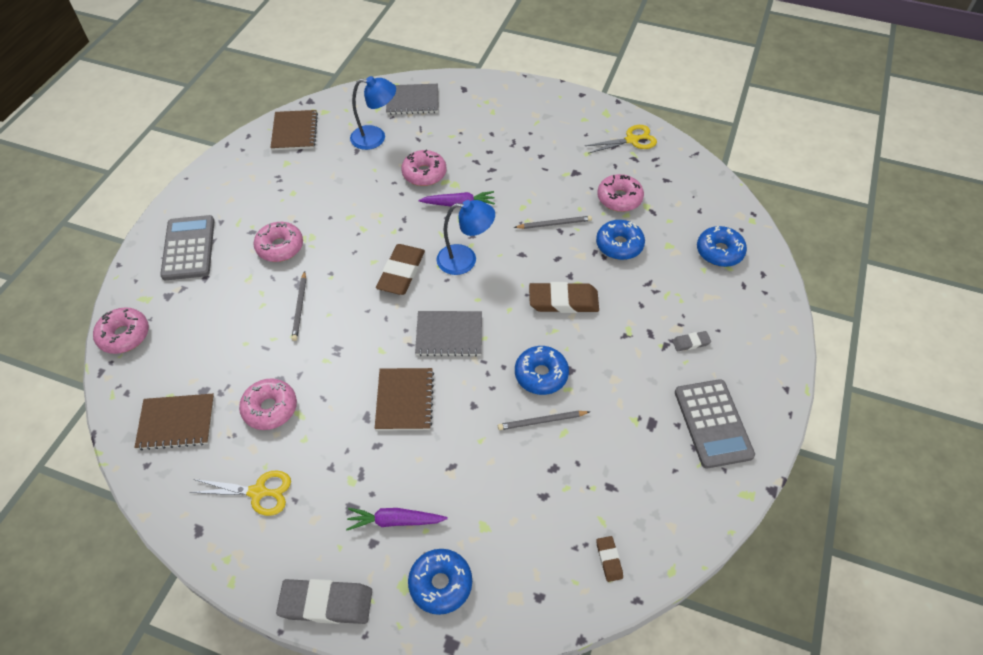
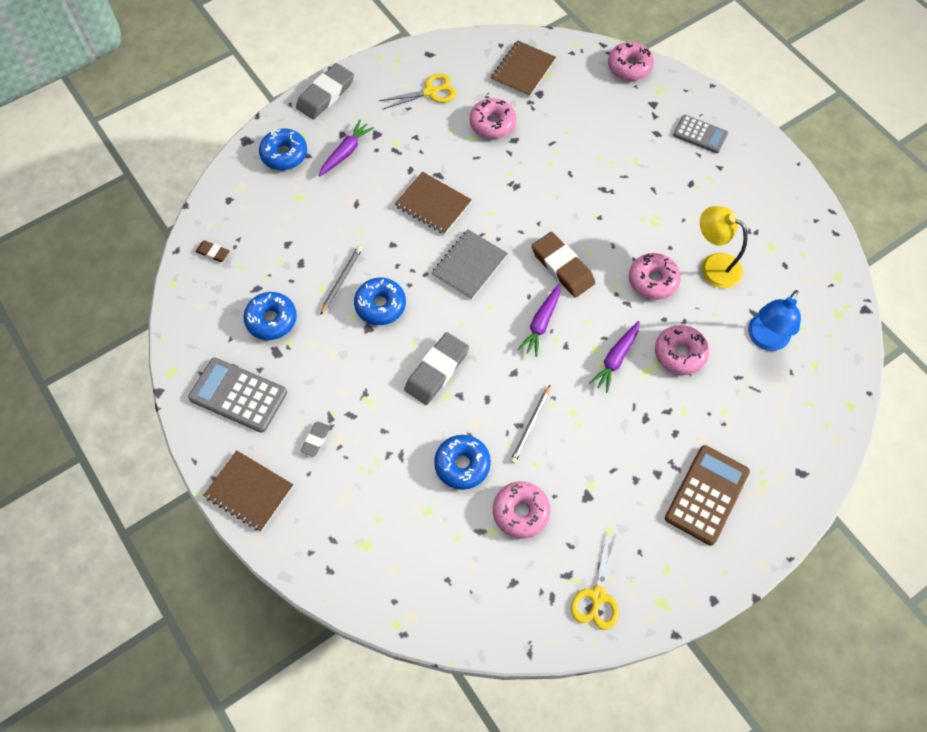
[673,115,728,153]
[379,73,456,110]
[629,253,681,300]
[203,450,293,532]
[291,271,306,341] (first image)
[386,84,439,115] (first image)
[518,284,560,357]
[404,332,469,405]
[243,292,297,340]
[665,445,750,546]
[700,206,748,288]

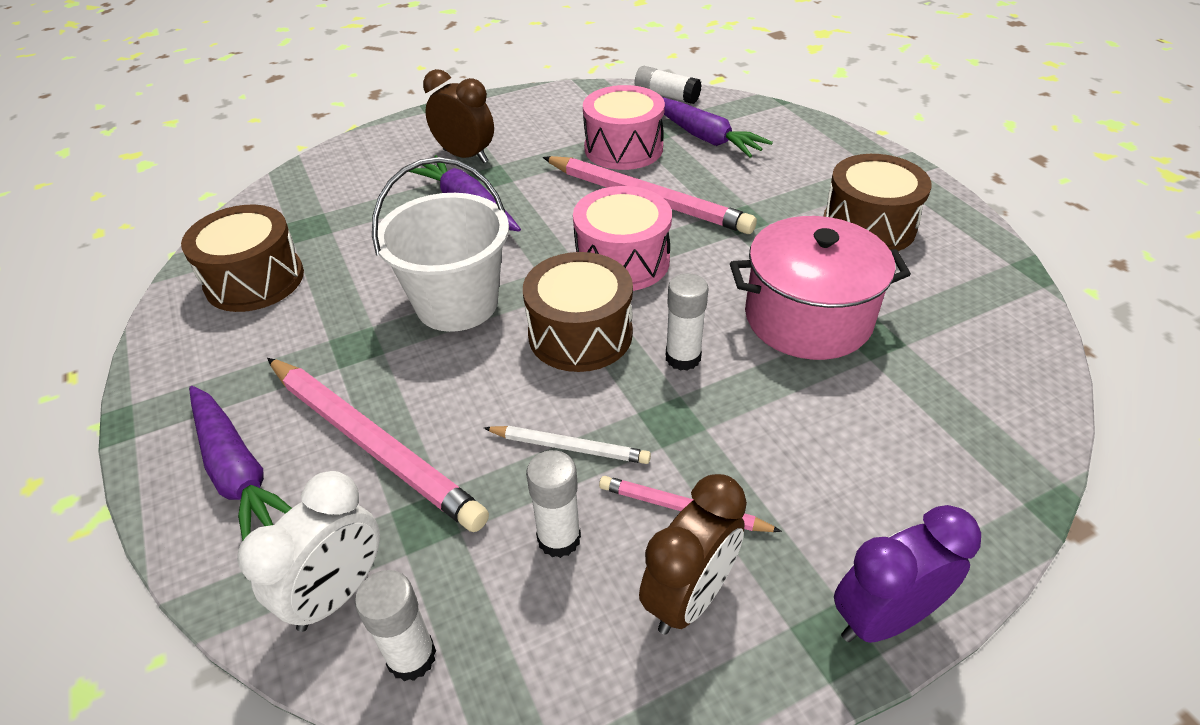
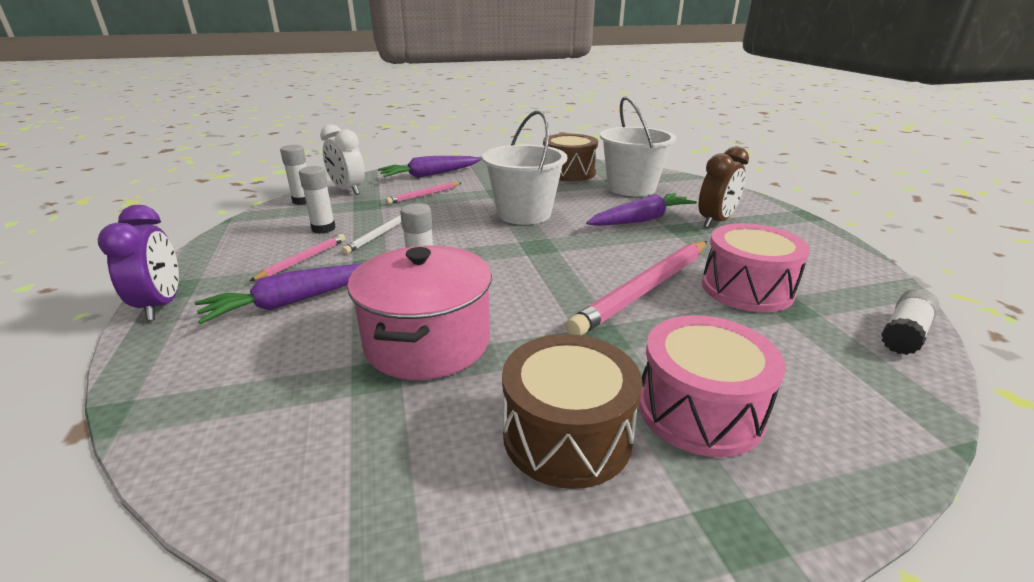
[386,182,461,204]
[523,252,633,372] (first image)
[638,315,786,457]
[639,474,747,635] (first image)
[195,263,363,324]
[600,97,676,196]

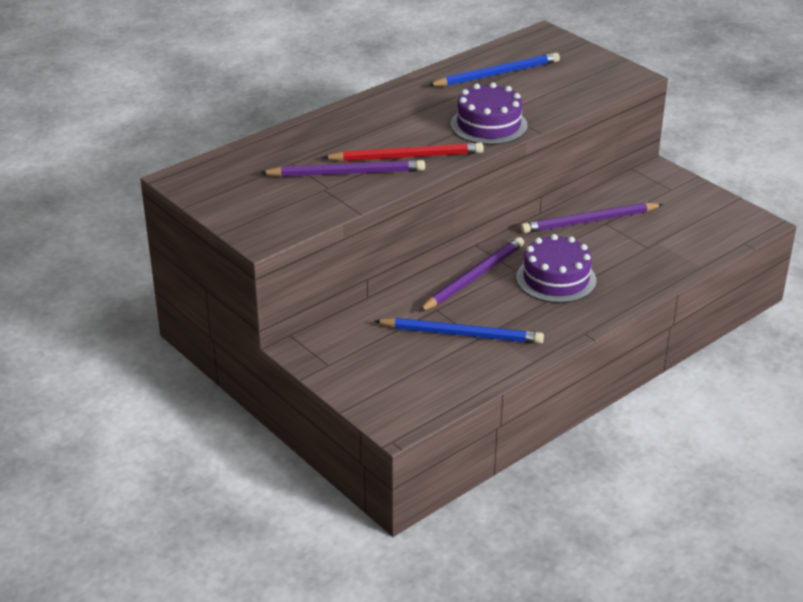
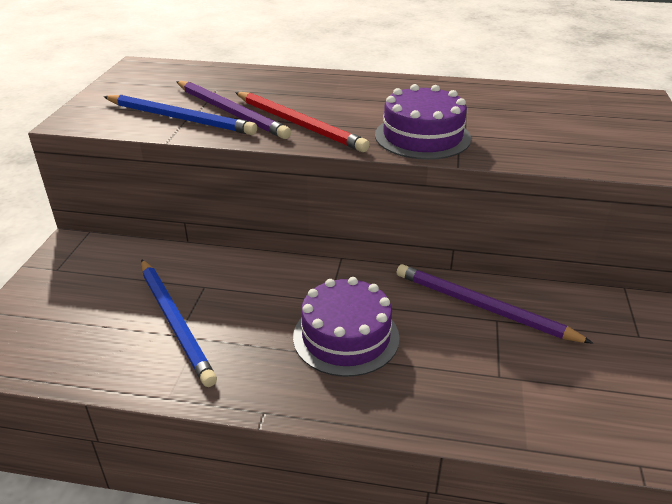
[419,237,524,312] (first image)
[103,95,257,135]

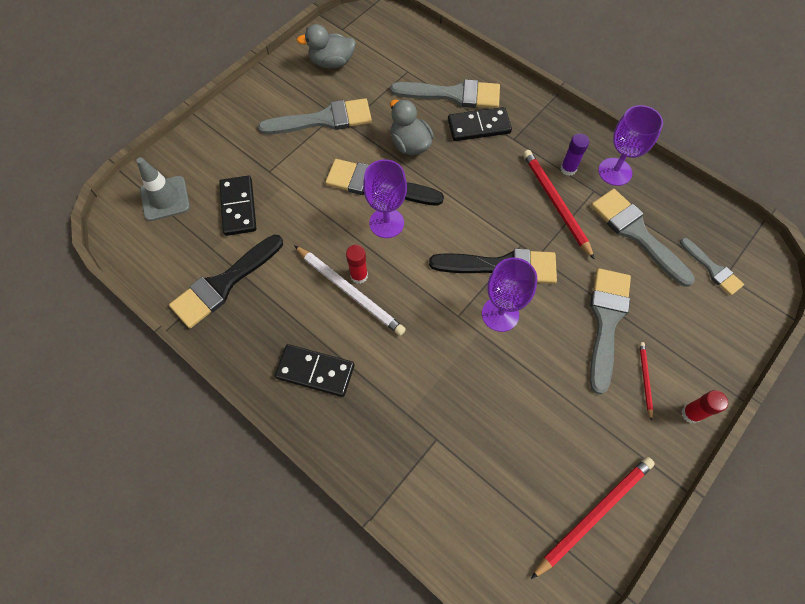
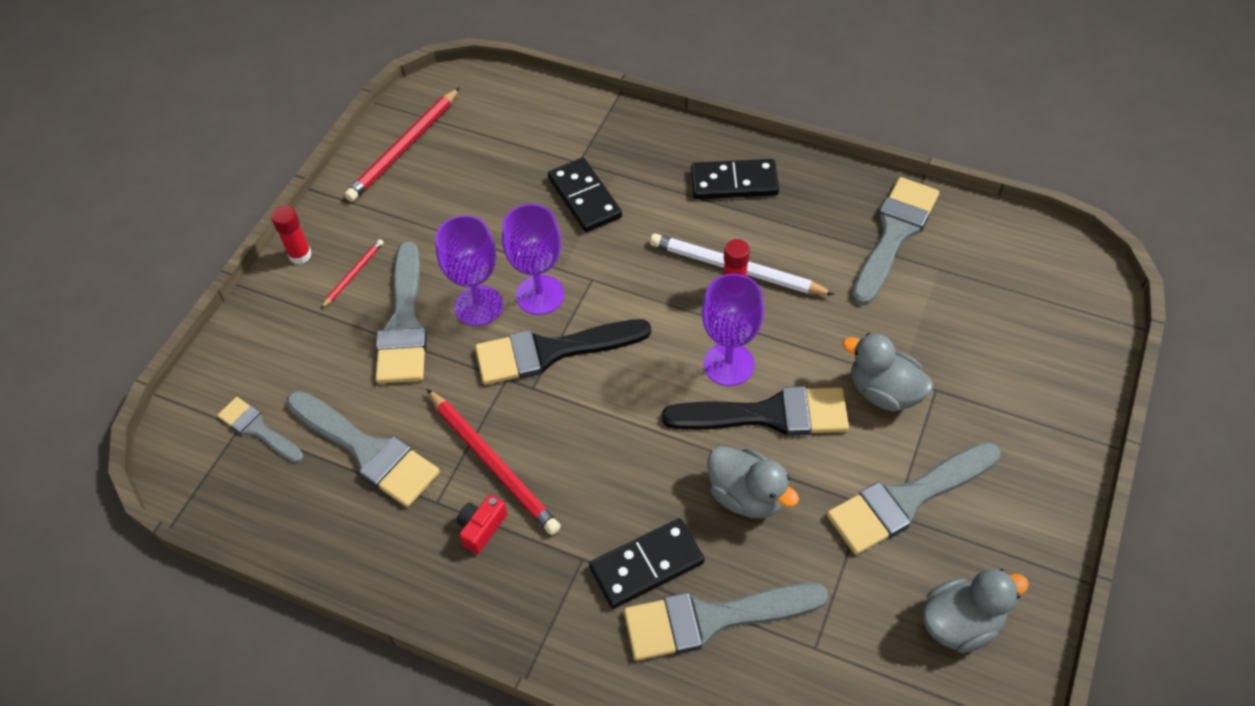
[136,157,190,221] (first image)
[852,177,939,306]
[548,158,622,232]
[457,494,507,554]
[435,215,503,326]
[321,239,384,309]
[842,333,933,412]

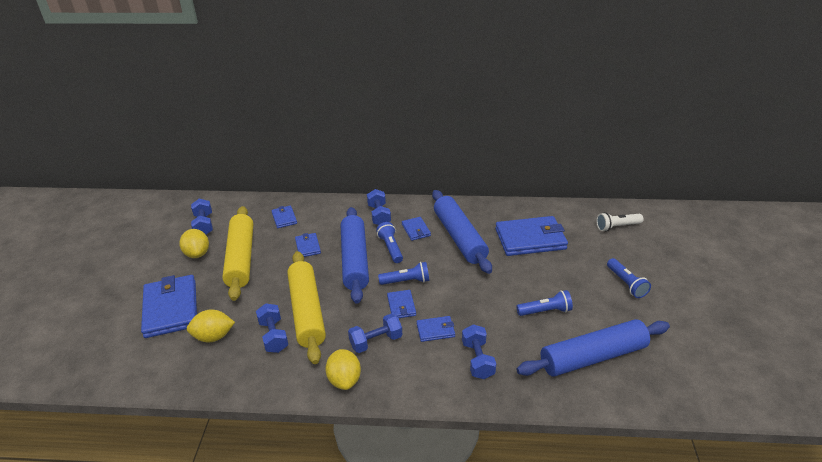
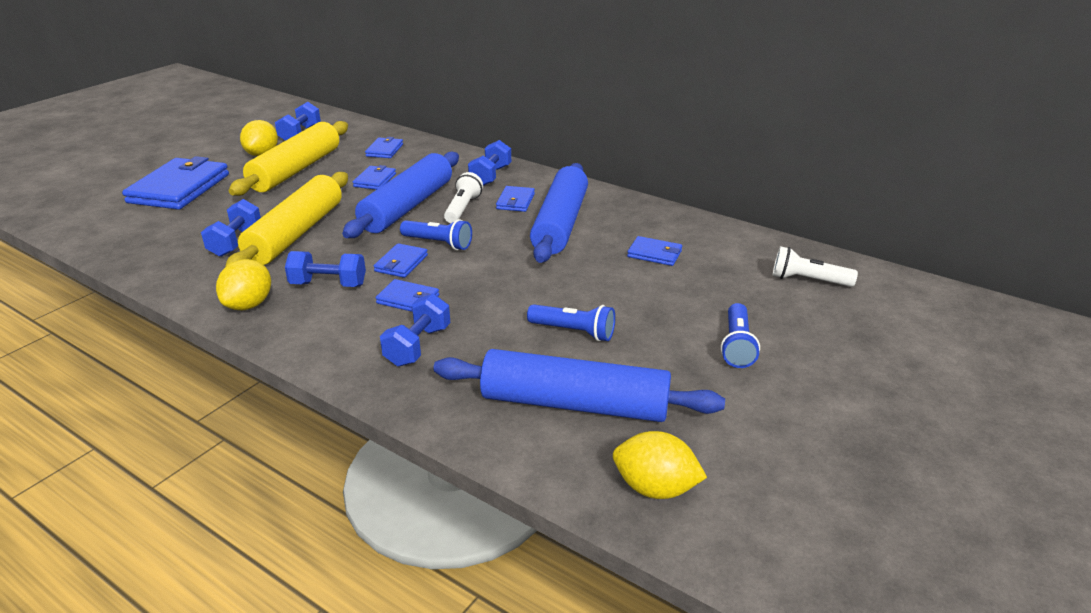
[613,431,707,499]
[444,172,483,223]
[627,236,682,266]

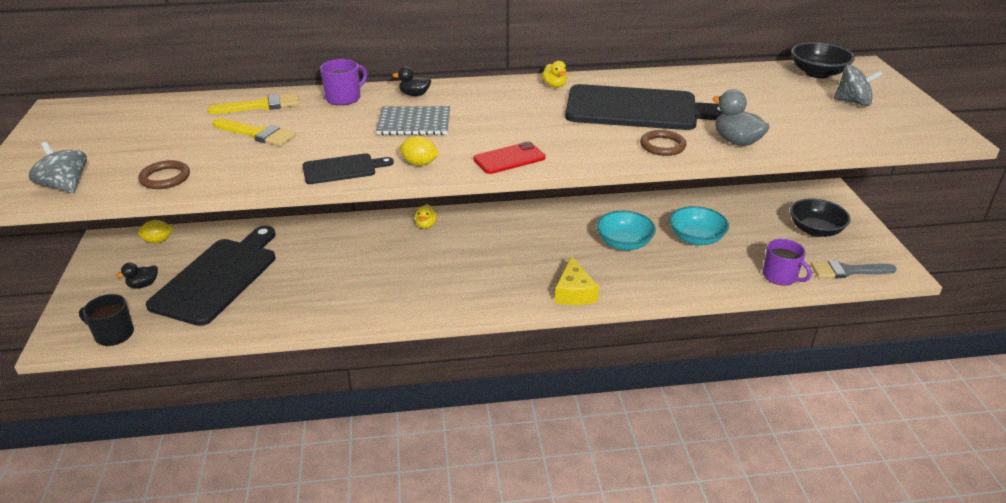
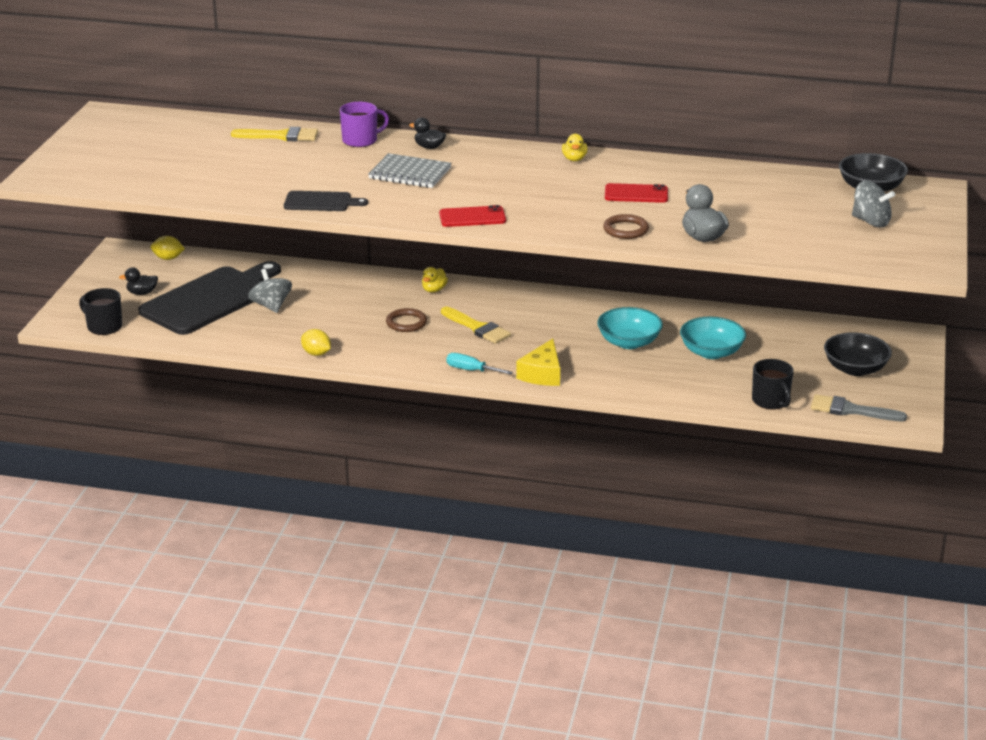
[248,269,292,313]
[386,308,427,332]
[441,307,511,344]
[301,329,331,356]
[605,183,668,203]
[752,359,794,409]
[446,353,513,375]

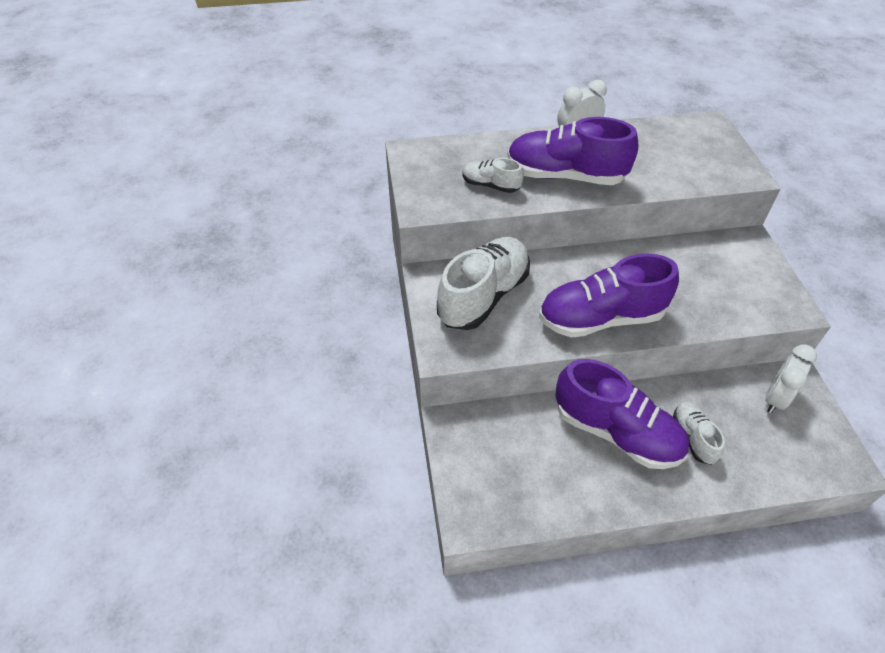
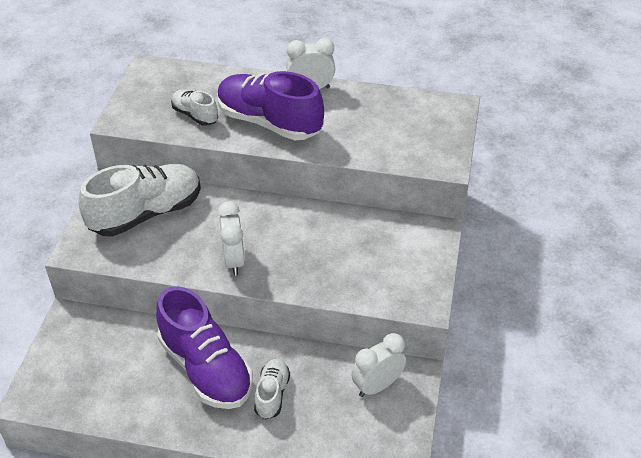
[218,201,245,276]

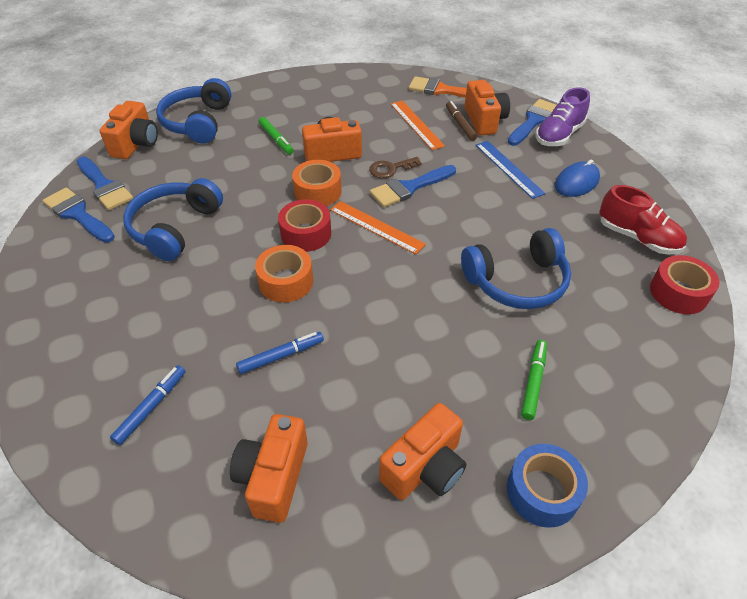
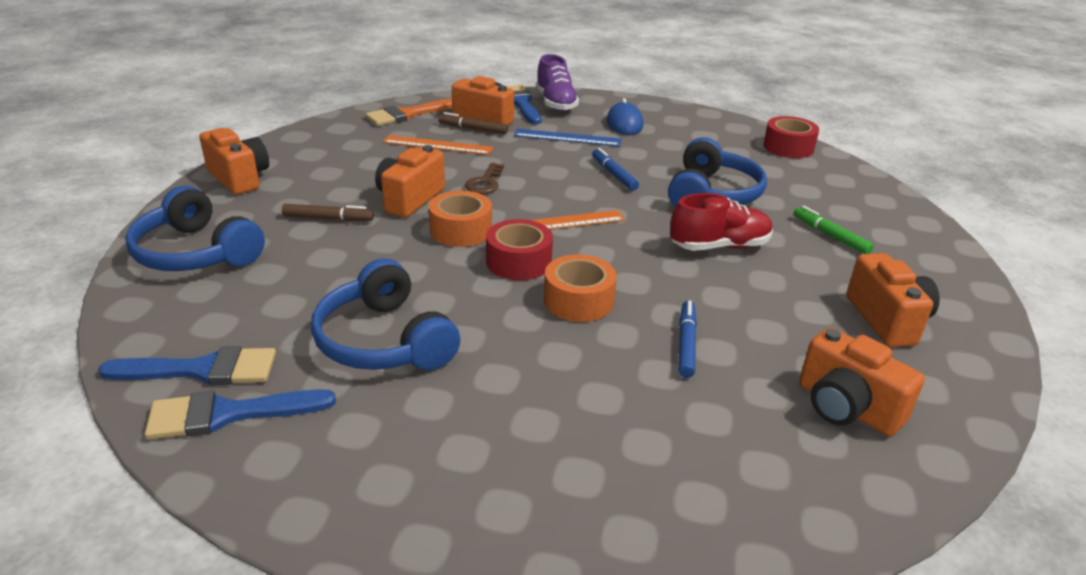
[199,128,269,195]
[592,148,639,190]
[282,204,374,221]
[370,165,456,207] (first image)
[507,444,588,528] (first image)
[670,193,773,251]

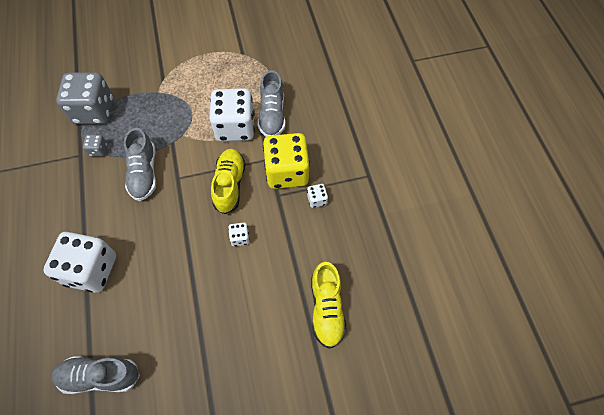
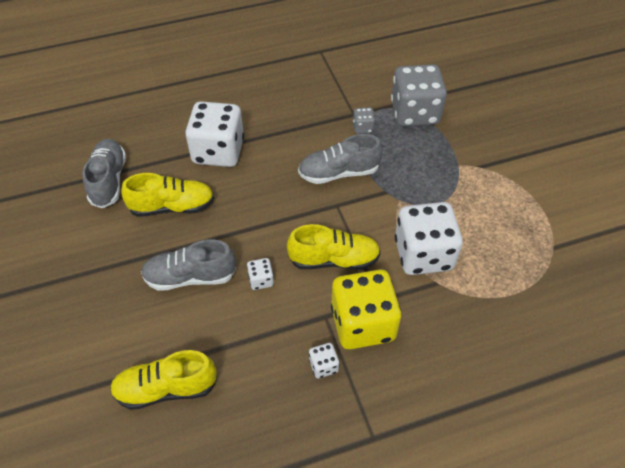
[141,239,236,291]
[121,173,214,217]

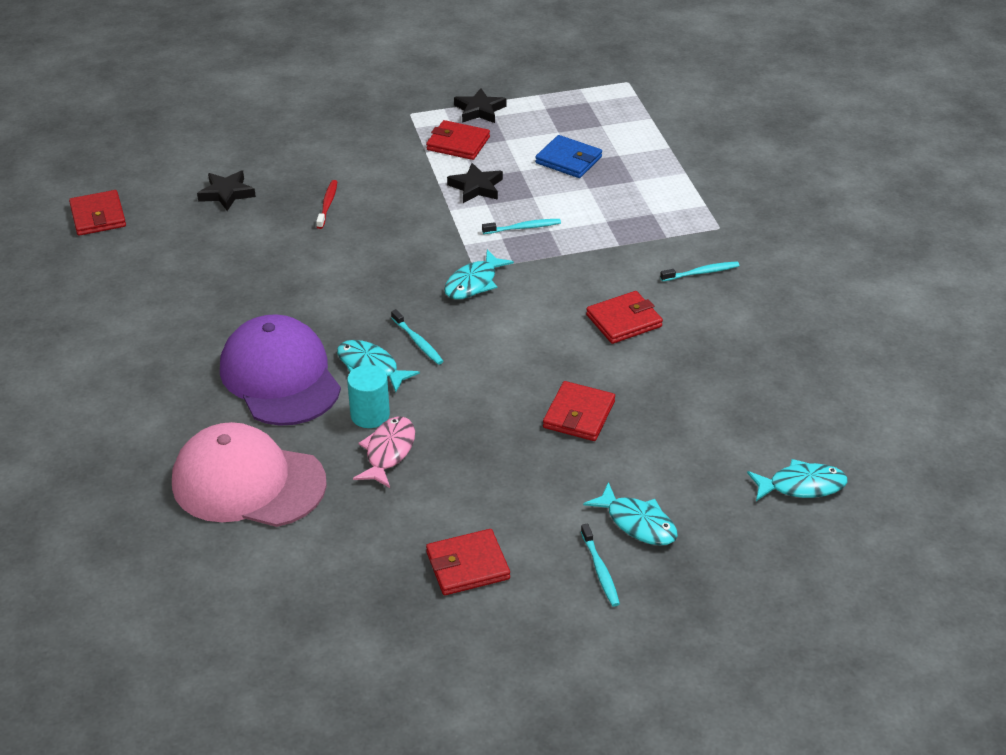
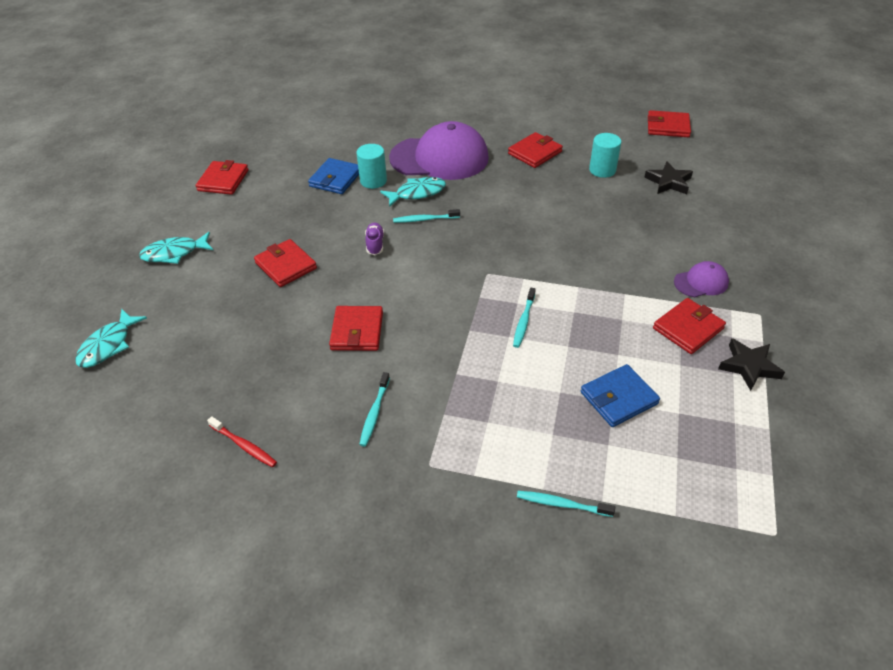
[172,422,327,527] (first image)
[207,416,277,467]
[308,158,359,194]
[444,250,514,299] (first image)
[447,163,503,203] (first image)
[517,491,615,517]
[365,222,384,255]
[508,132,563,168]
[589,133,621,178]
[674,261,729,297]

